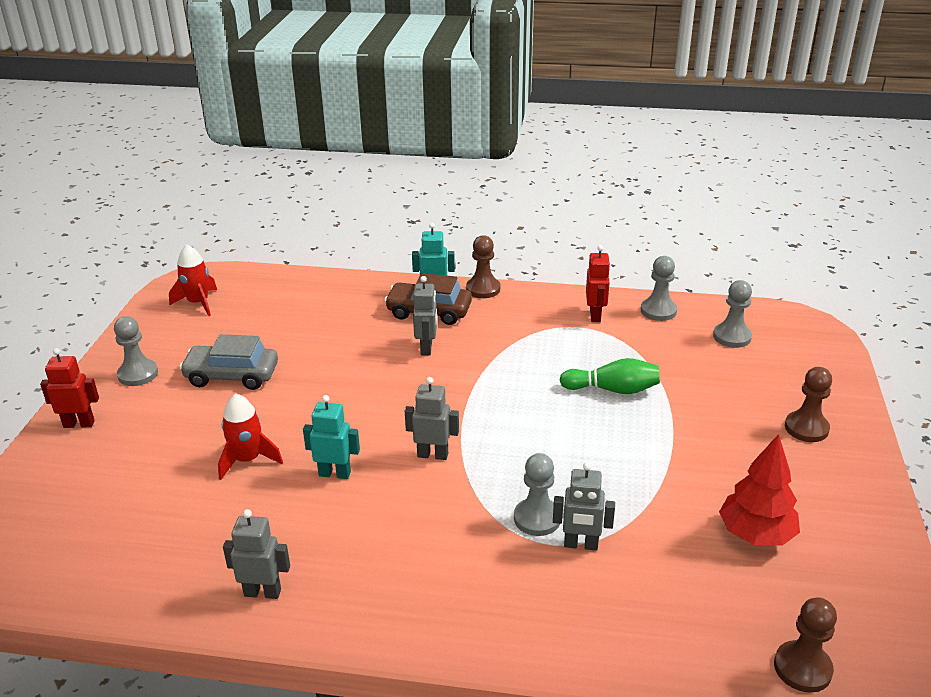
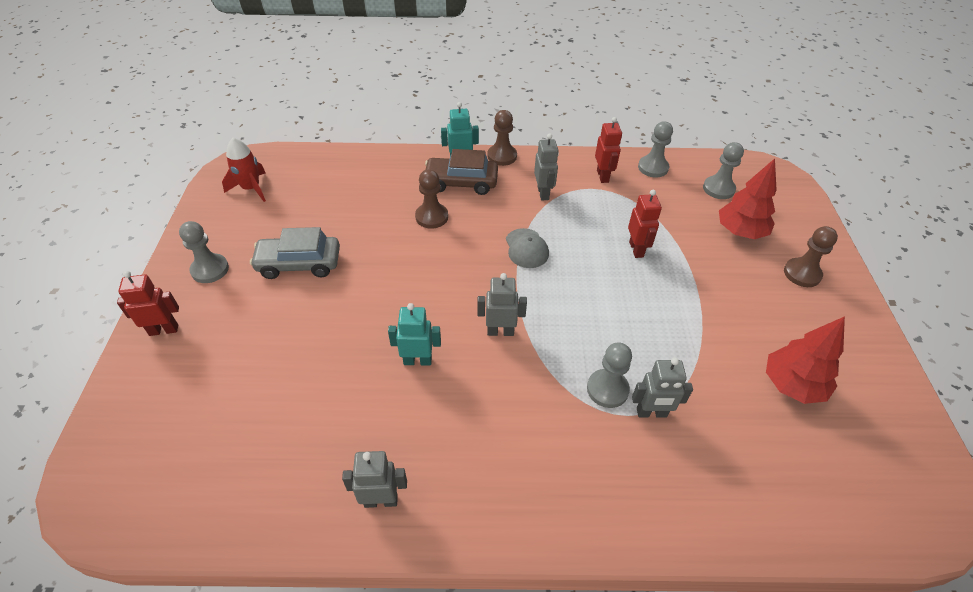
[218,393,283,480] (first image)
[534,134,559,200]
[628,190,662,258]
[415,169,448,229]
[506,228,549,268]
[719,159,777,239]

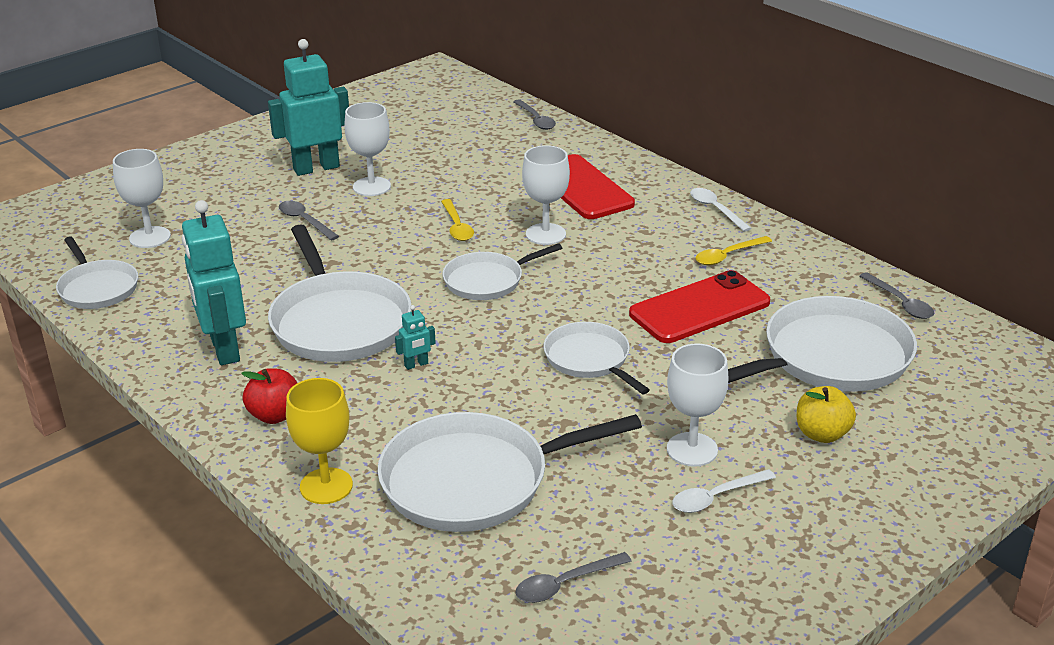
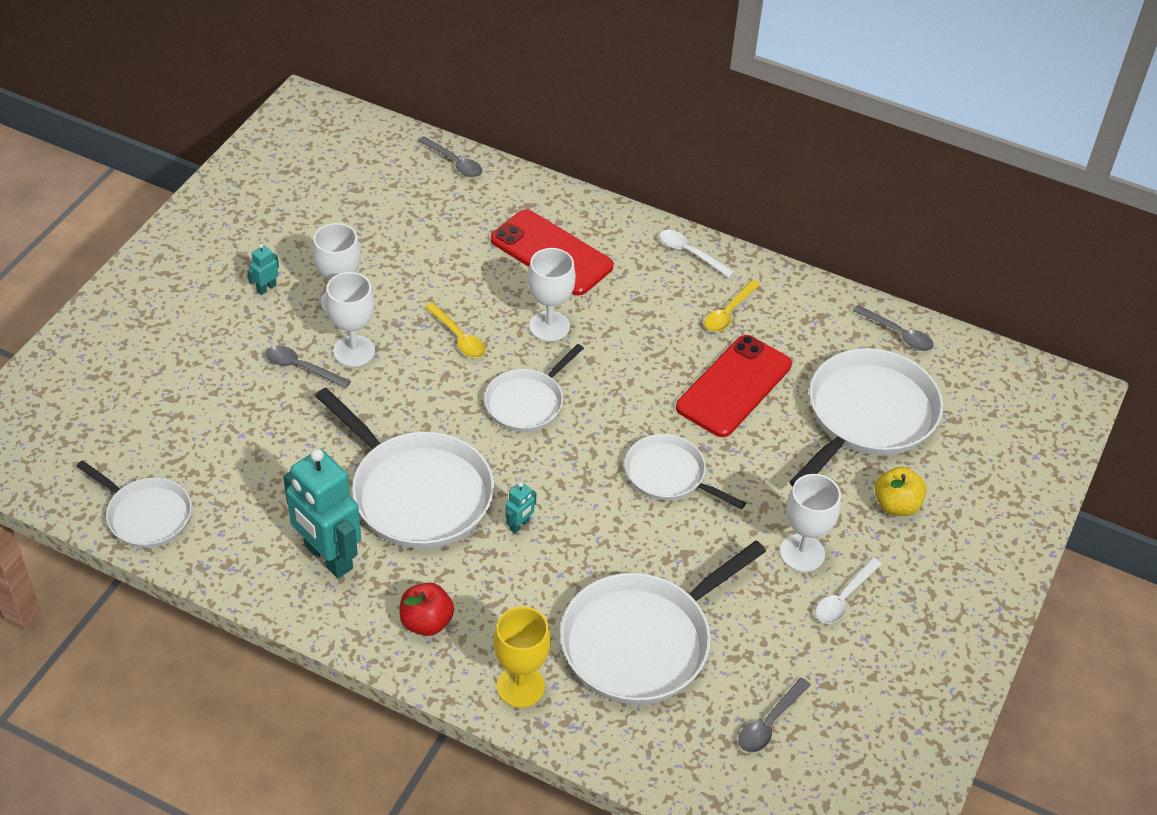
[325,272,375,367]
[247,244,279,295]

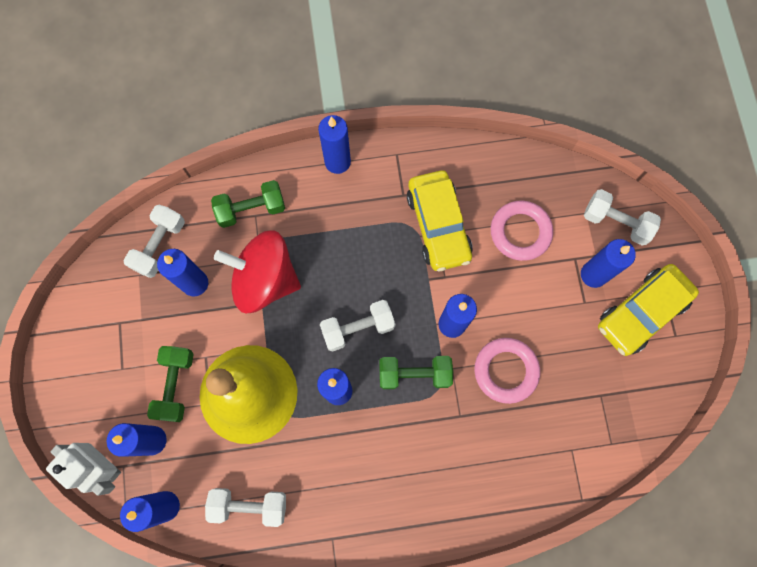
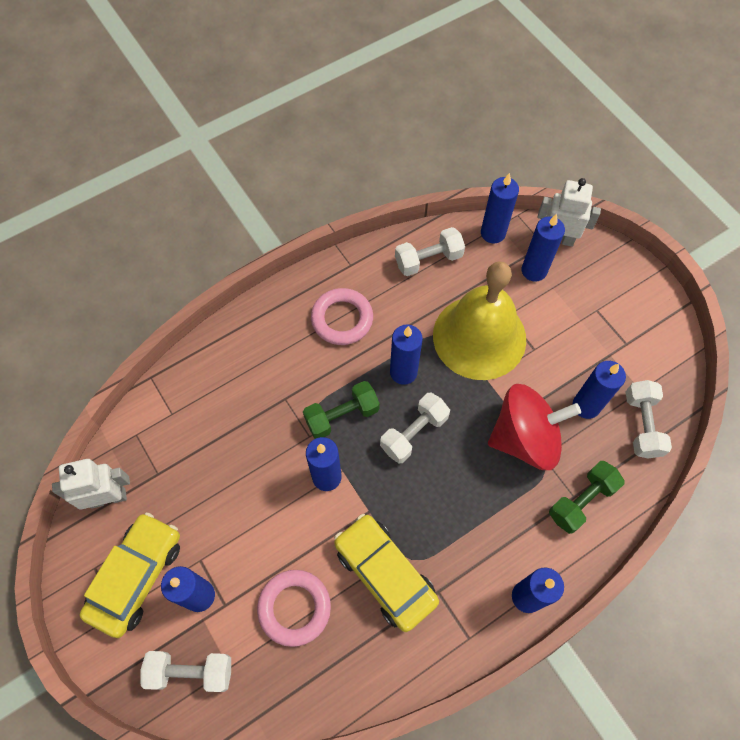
[147,346,194,422] (first image)
[311,288,373,345]
[52,459,130,509]

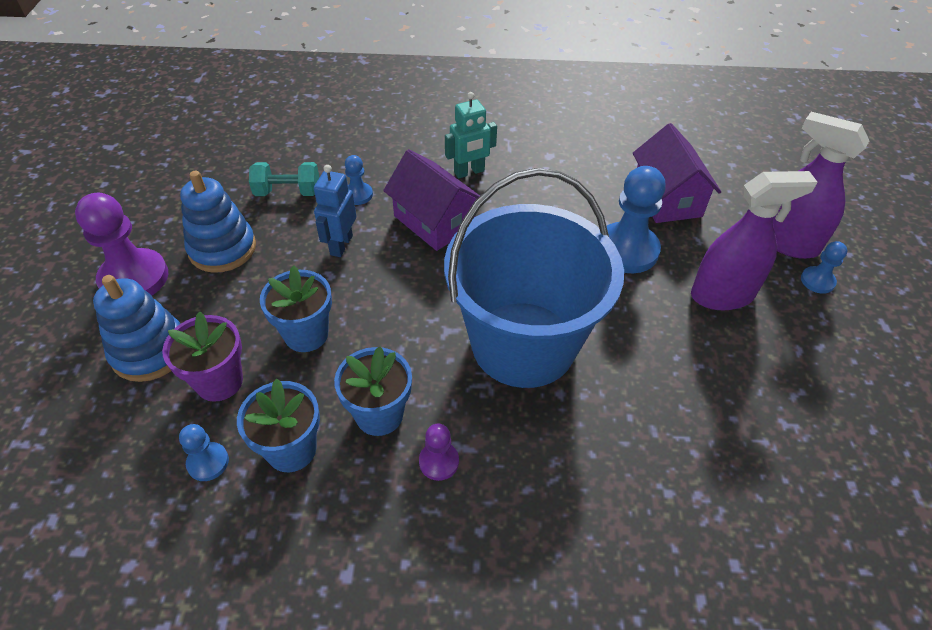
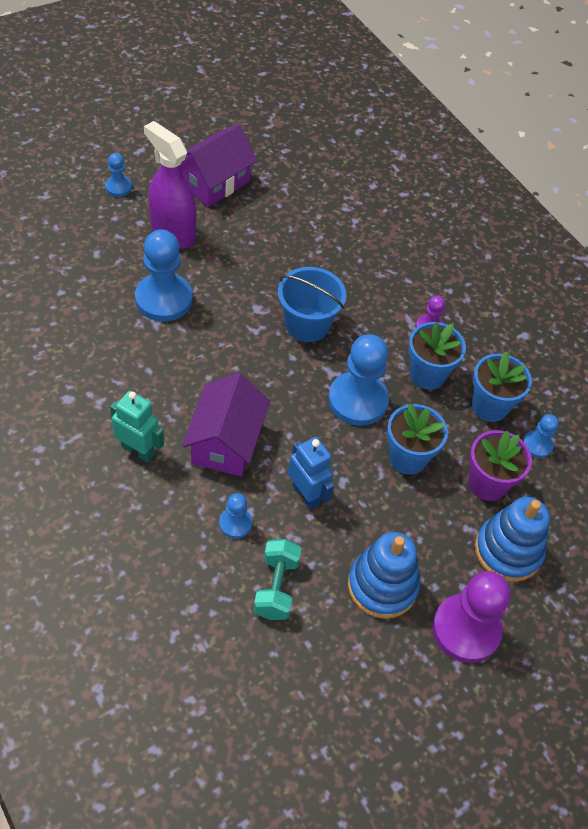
[253,539,302,620]
[288,437,334,510]
[278,267,346,342]
[180,123,258,207]
[773,112,869,259] (first image)
[328,334,389,426]

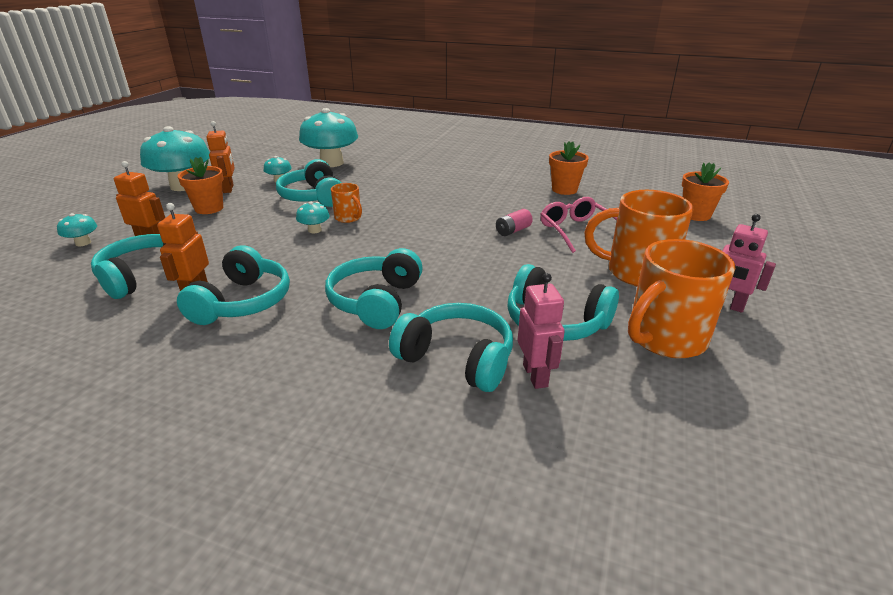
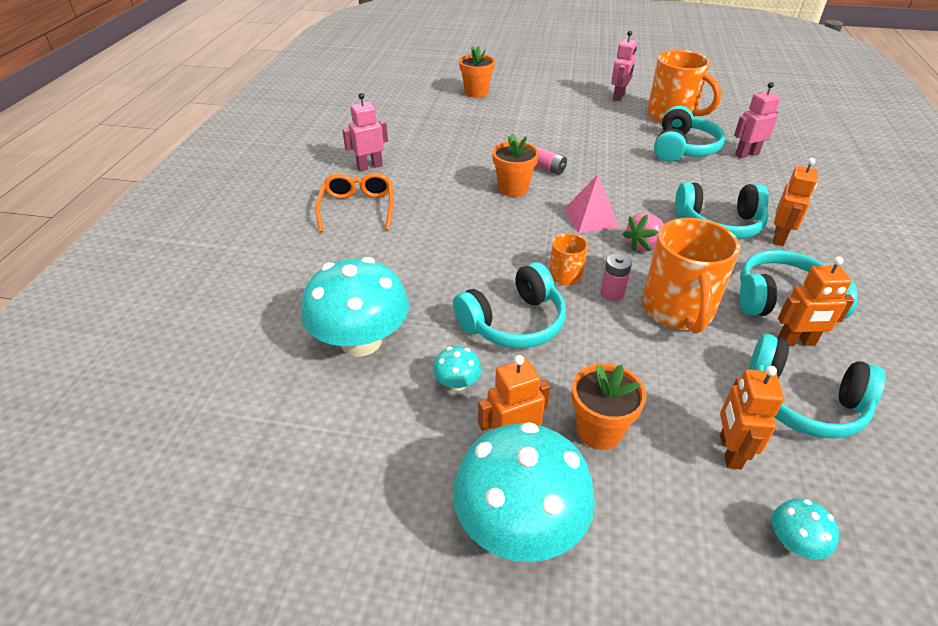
[600,254,632,302]
[389,303,513,392] (first image)
[540,197,617,253] (first image)
[492,134,539,197]
[642,218,740,334]
[316,173,393,233]
[342,93,388,171]
[564,175,619,233]
[623,213,664,252]
[773,158,818,246]

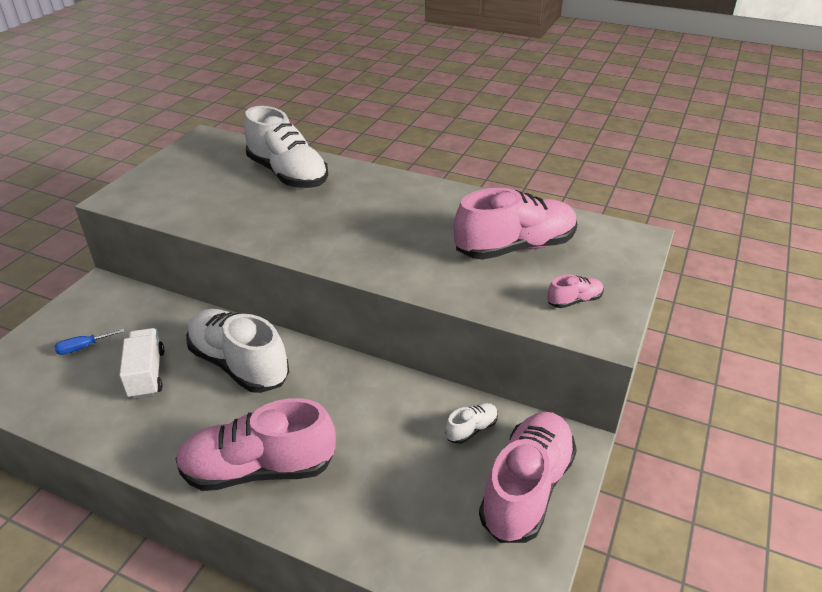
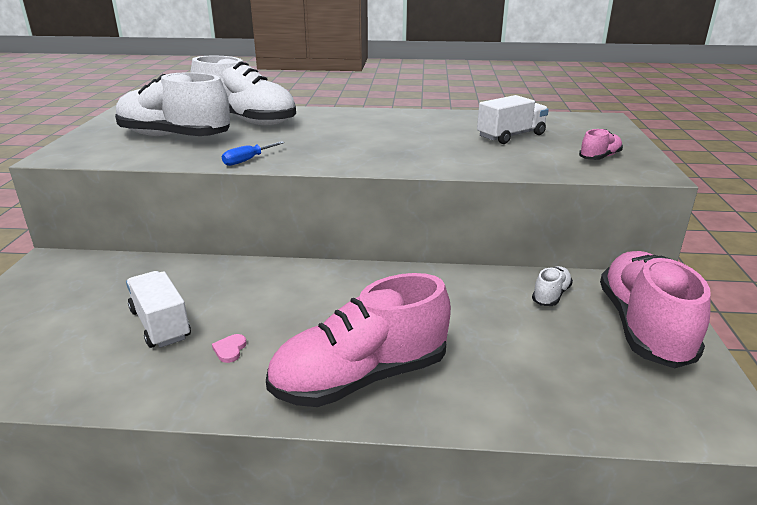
[222,141,284,166]
[115,72,230,136]
[477,95,549,144]
[212,334,247,363]

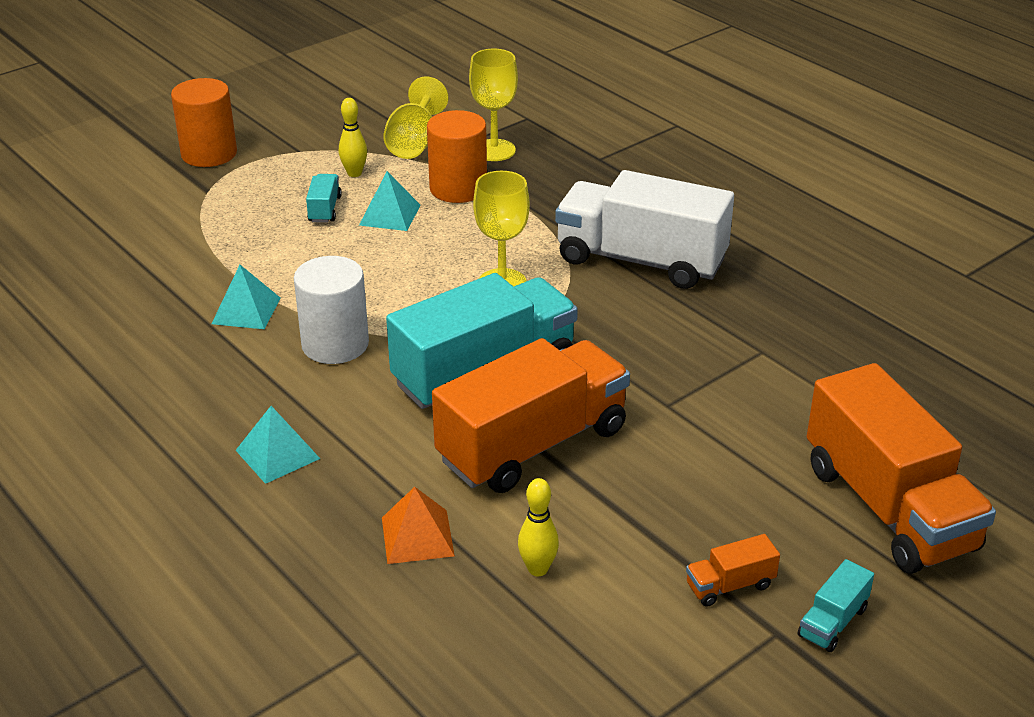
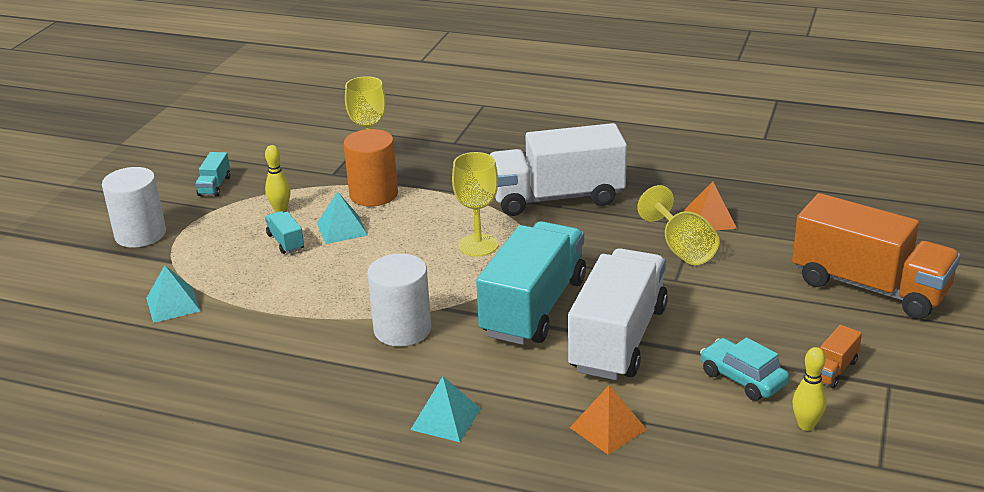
[102,167,166,248]
[146,265,200,323]
[637,185,720,265]
[568,248,668,380]
[792,347,827,431]
[195,152,230,197]
[684,181,737,231]
[700,337,789,401]

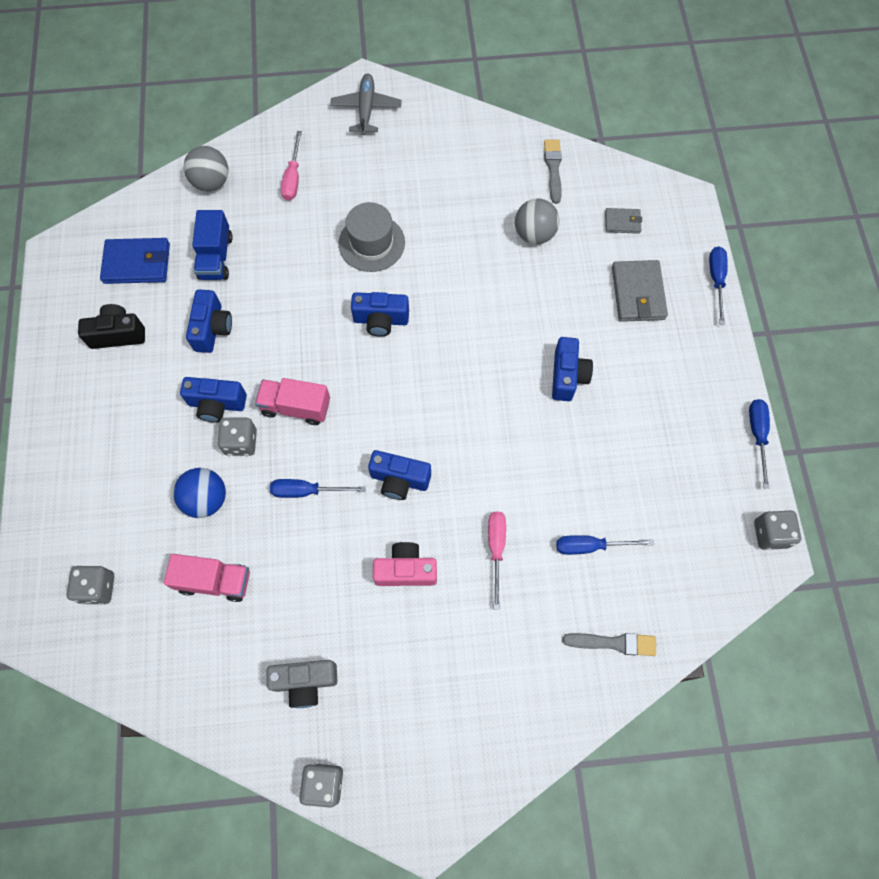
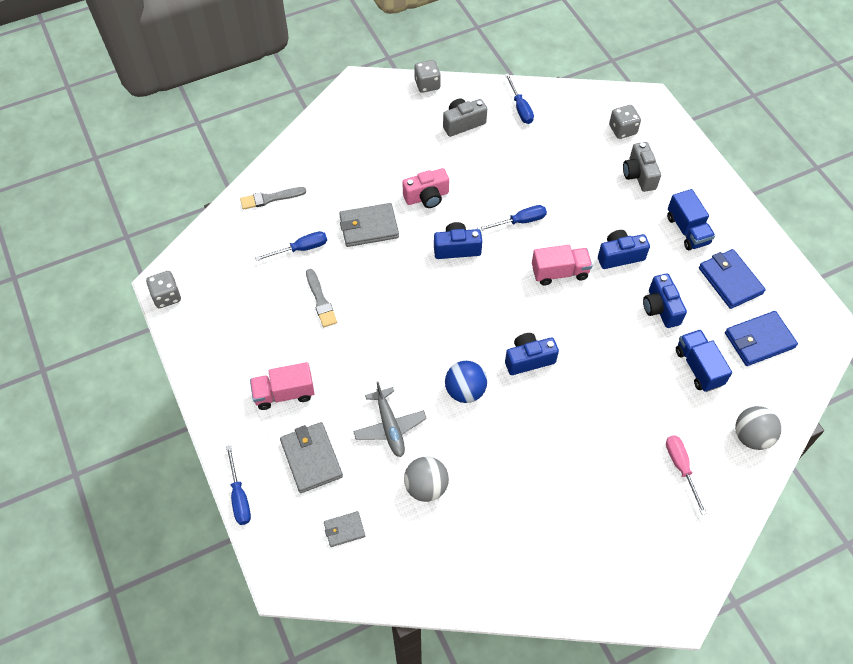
[699,249,766,309]
[250,362,315,410]
[445,361,487,403]
[218,418,257,456] (first image)
[353,382,427,457]
[338,202,405,272] (first image)
[339,203,399,247]
[306,269,337,327]
[552,337,593,401] (first image)
[505,74,534,124]
[623,142,661,192]
[667,189,715,250]

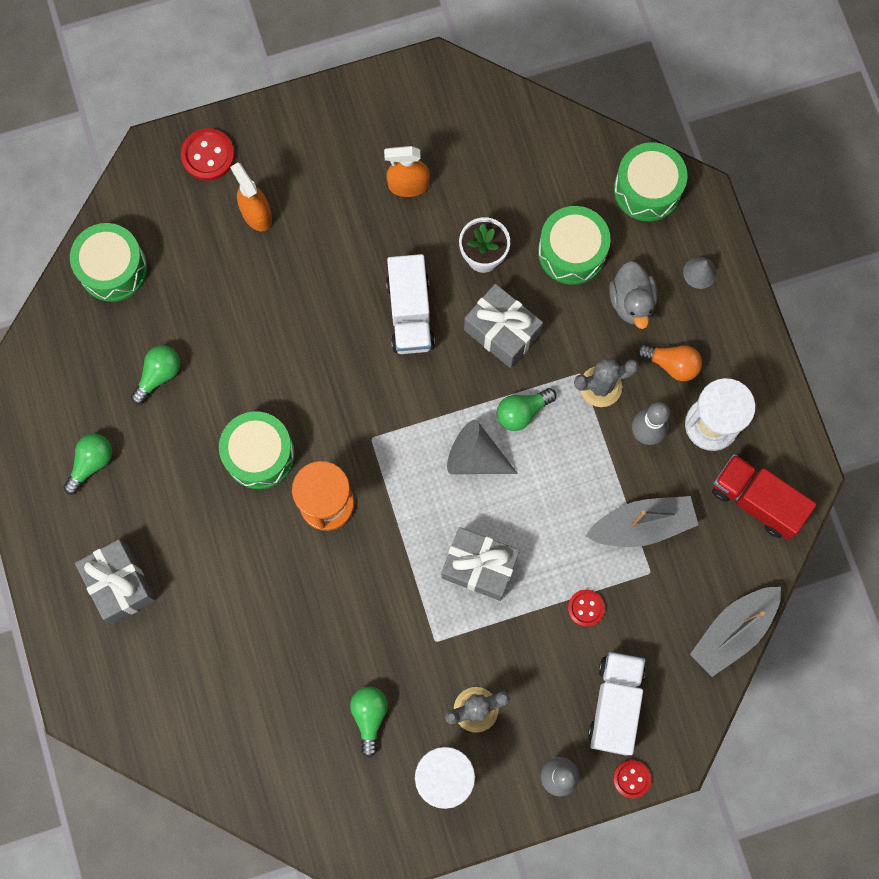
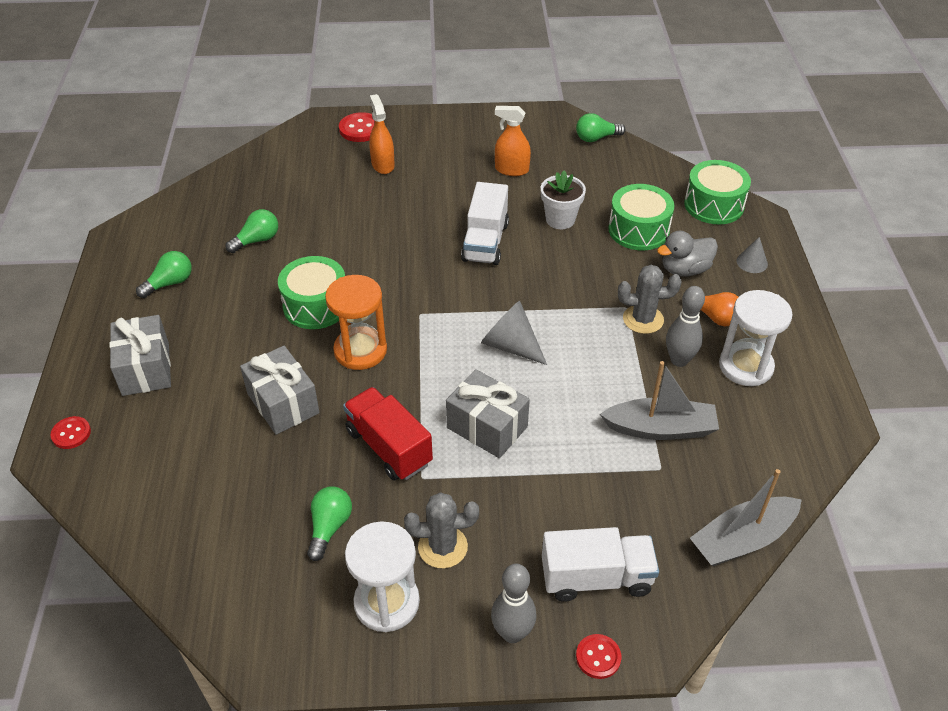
[70,223,147,302] (first image)
[240,346,320,435]
[576,113,626,142]
[50,416,91,449]
[542,527,659,602]
[657,231,718,277]
[343,387,433,480]

